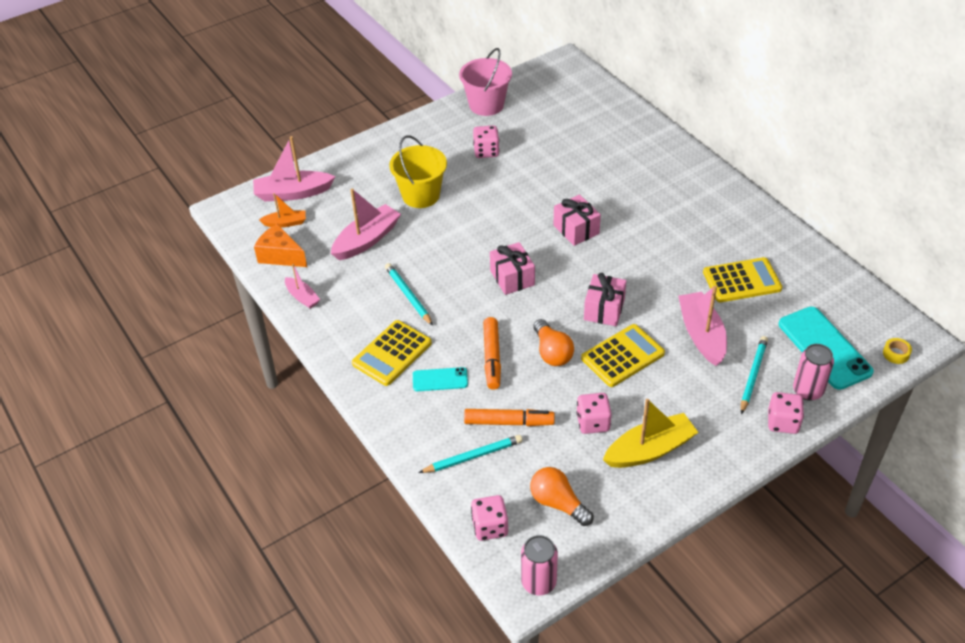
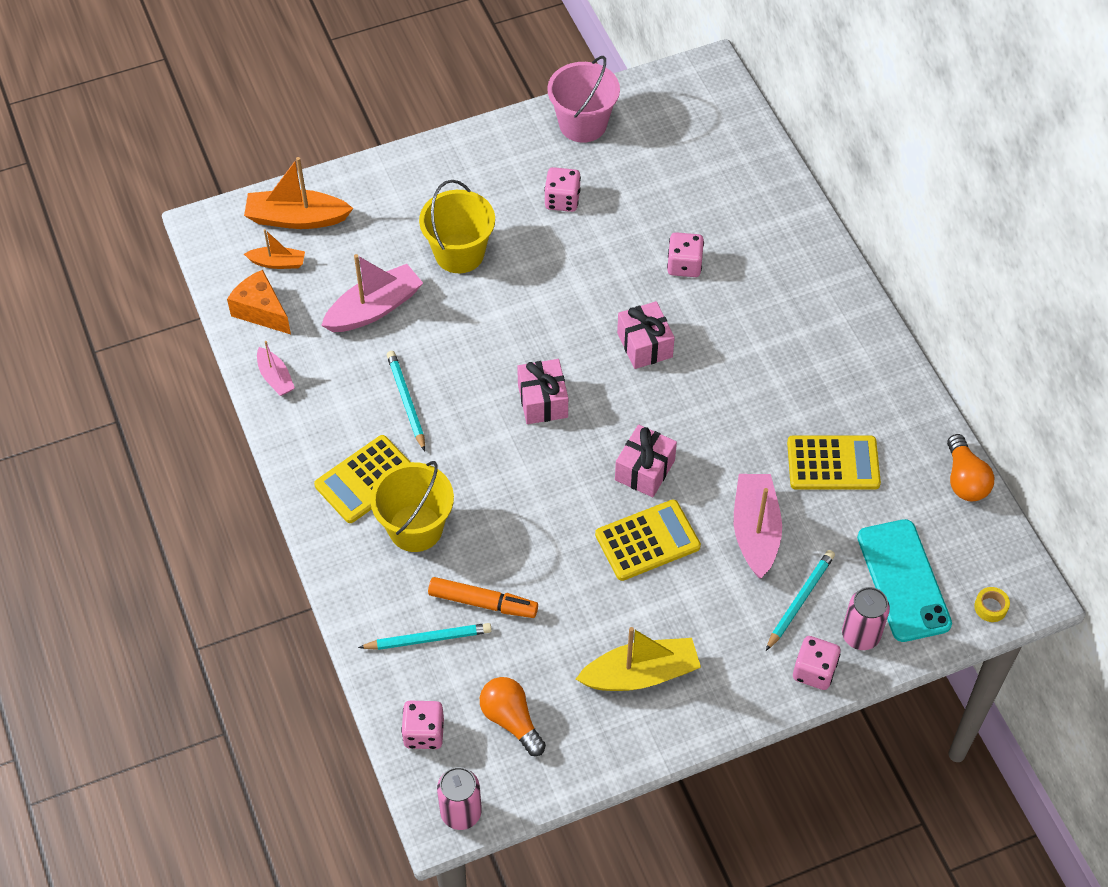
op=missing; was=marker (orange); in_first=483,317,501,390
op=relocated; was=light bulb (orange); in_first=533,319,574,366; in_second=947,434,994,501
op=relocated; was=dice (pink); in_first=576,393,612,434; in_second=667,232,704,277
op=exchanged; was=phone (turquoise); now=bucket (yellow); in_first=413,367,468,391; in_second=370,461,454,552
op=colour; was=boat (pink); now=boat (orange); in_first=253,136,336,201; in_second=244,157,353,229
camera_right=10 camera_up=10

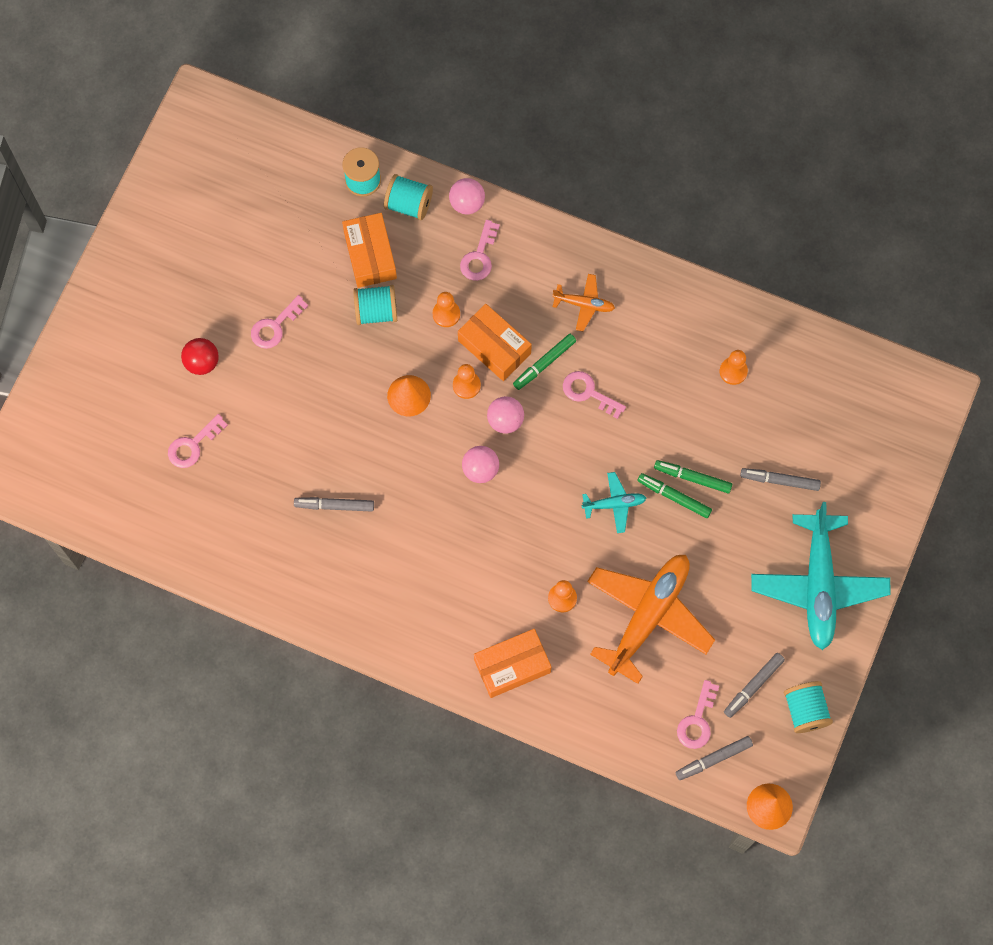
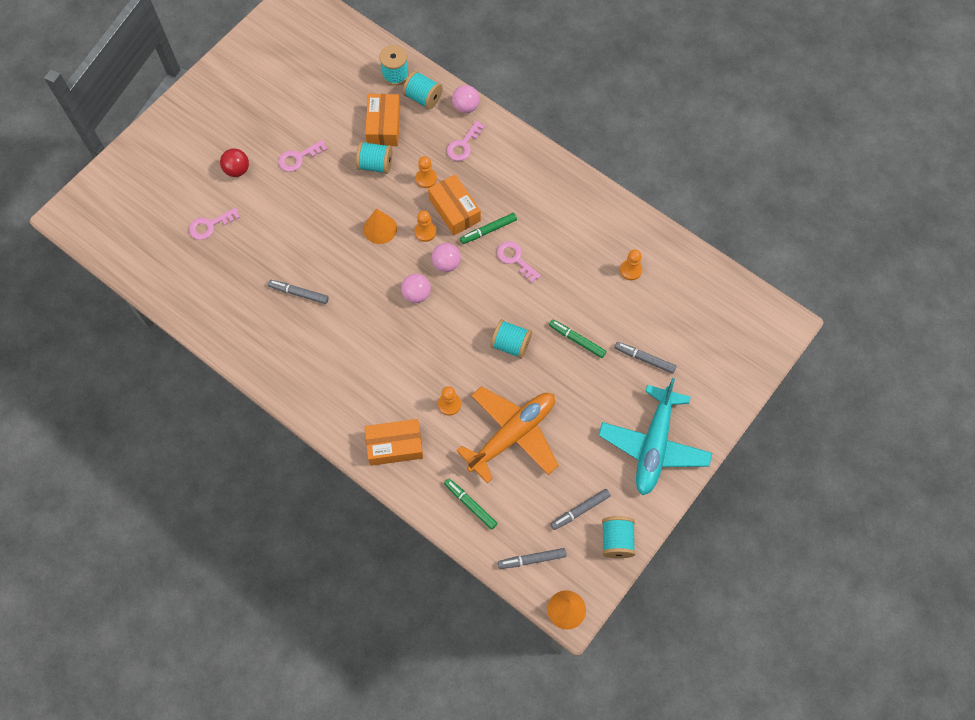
op=missing; was=plane (orange); in_first=552,274,615,331
op=missing; was=key (pink); in_first=677,680,719,749
op=relocated; was=marker (green); in_first=638,473,712,518; in_second=444,479,498,530
op=exchanged; was=plane (turquoise); now=spool (turquoise); in_first=582,472,646,533; in_second=491,319,532,359
camera_right=15 camera_up=-5

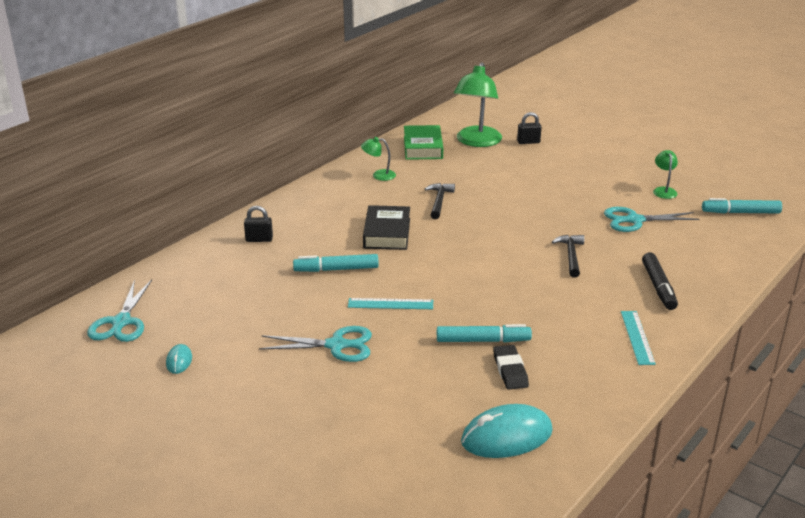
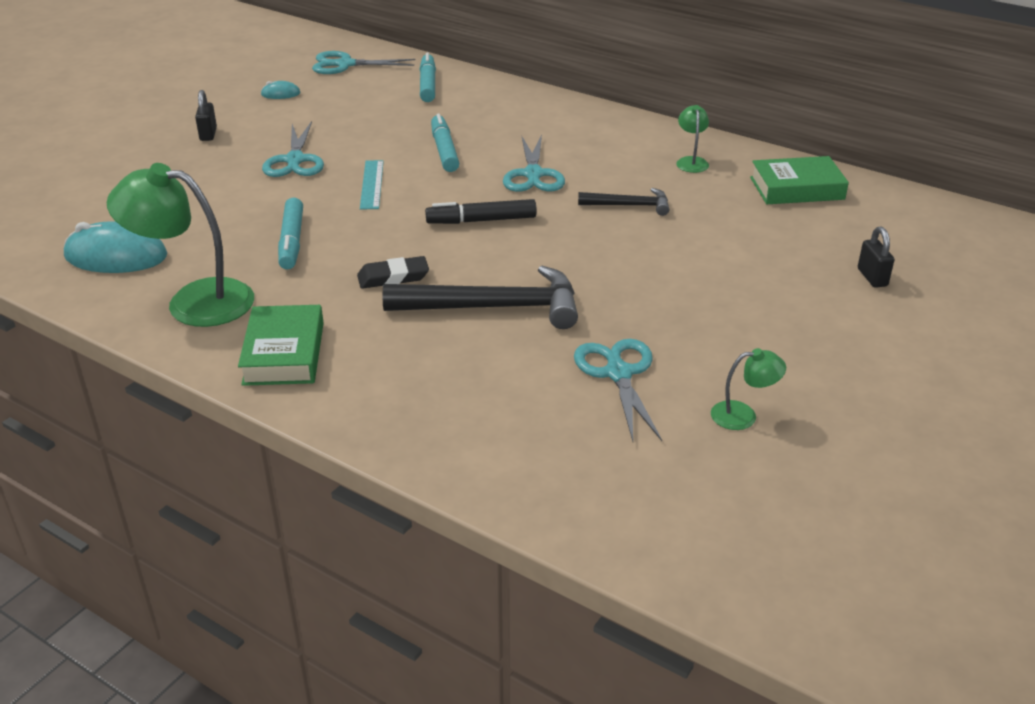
op=relocated; was=padlock (black); in_first=244,206,273,242; in_second=195,90,217,141
op=relocated; was=lamp (green); in_first=454,63,502,147; in_second=106,163,254,327
op=relocated; was=eraser (black); in_first=493,345,529,390; in_second=357,256,429,289
op=relocated; was=marker (black); in_first=642,252,678,310; in_second=425,199,537,224
op=relocated; was=marker (turquoise); in_first=702,198,782,214; in_second=419,52,436,102
op=exchanged; was=book (black); now=scissors (turquoise); in_first=363,205,410,250; in_second=503,134,565,192
op=exchanged; was=ruler (turquoise); now=book (green); in_first=621,311,656,365; in_second=238,305,324,386
op=spun; was=mouse (turquoise); in_first=461,404,553,458; in_second=64,221,167,273; clockwise=-60
op=size; was=hammer (black); in_first=552,235,584,278; in_second=383,266,578,329; ratio=1.85
camera_right=85 camera_up=5

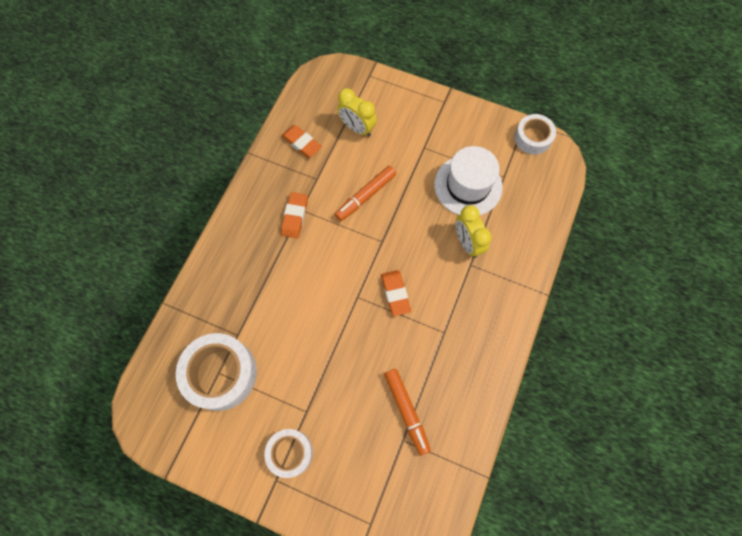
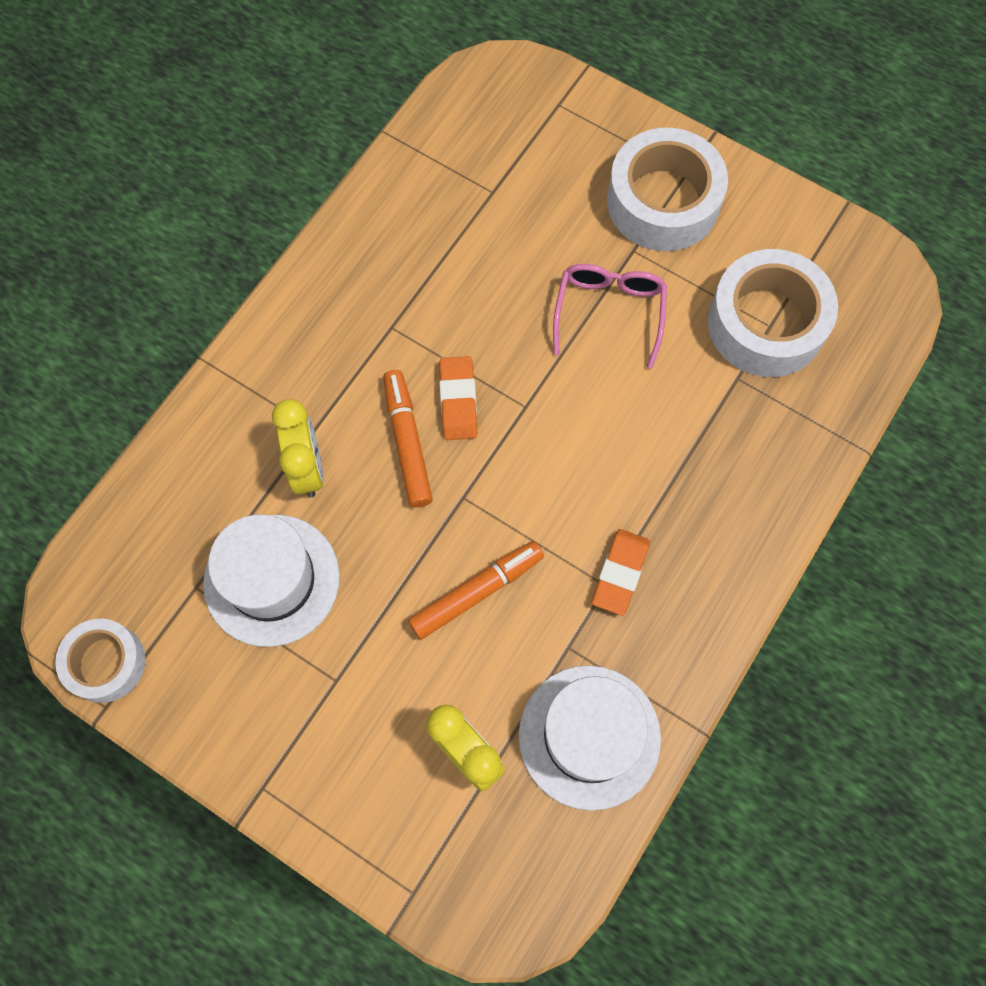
op=appeared; now=glasses (pink); in_second=553,264,667,369
op=relocated; was=marker (orange); in_first=384,369,431,456; in_second=383,370,433,507
op=exchanged; was=eraser (orange); now=hat (white); in_first=282,125,322,158; in_second=519,665,661,811
op=size; was=tape (white); in_first=264,429,313,478; in_second=607,128,728,251; ratio=1.66
camera_right=-170 camera_up=0

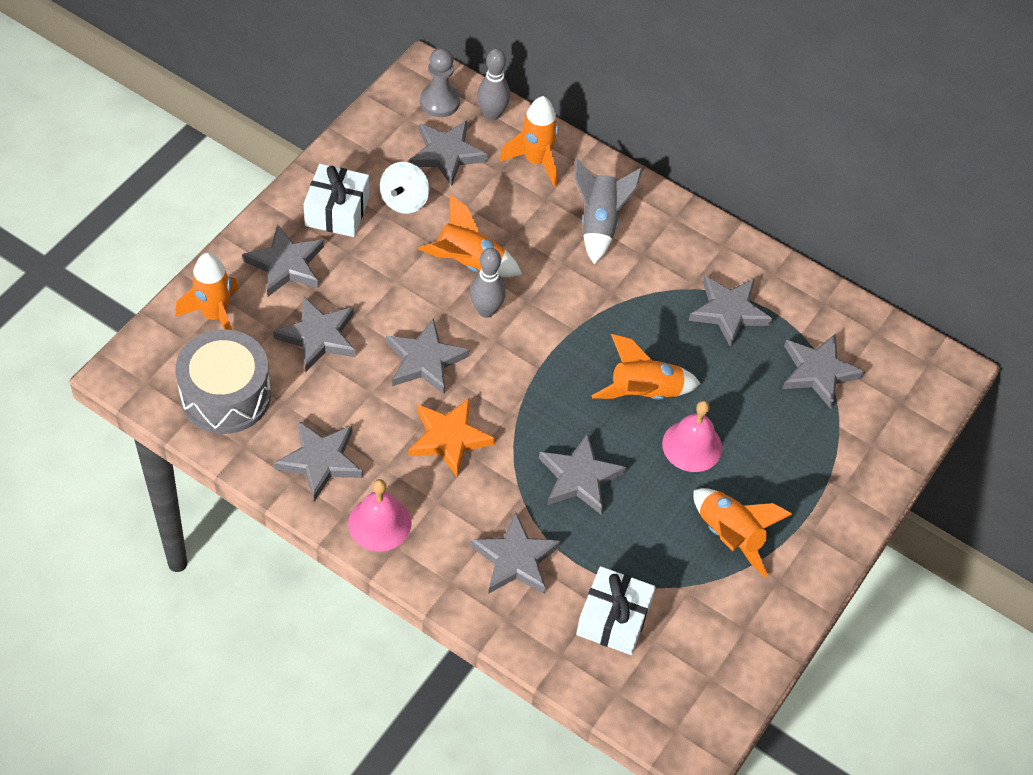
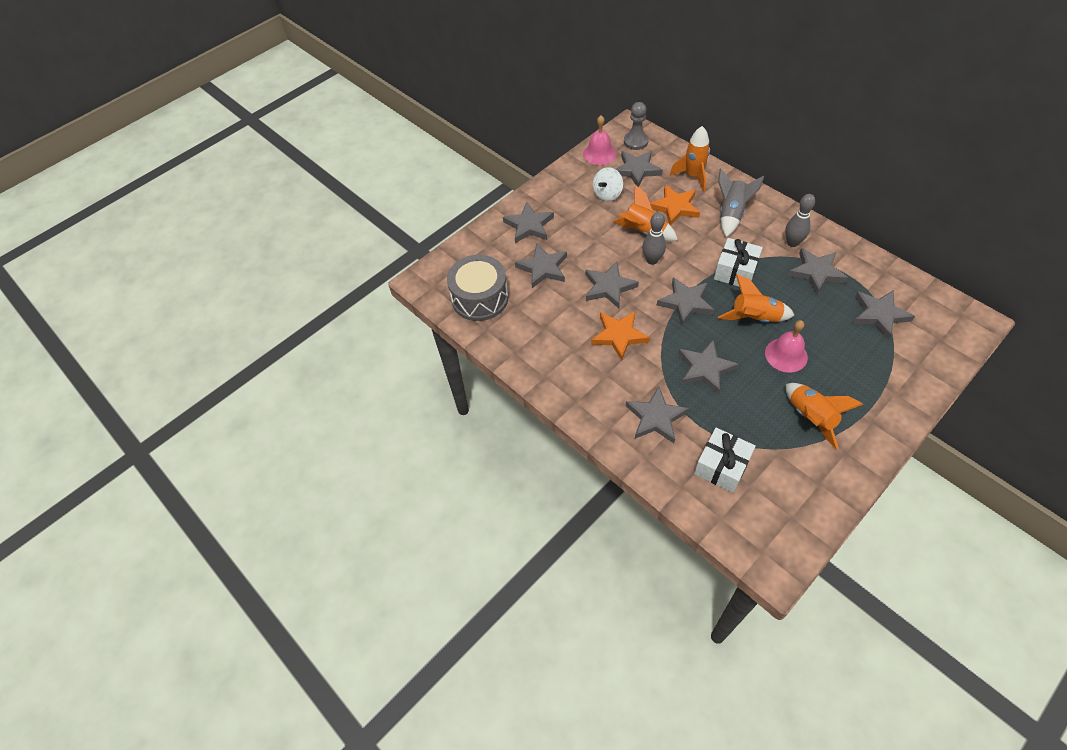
op=missing; was=rocket (orange); in_first=175,253,239,330
op=appeared; now=star (orange); in_second=650,185,700,226
op=relocated; was=star (grey); in_first=274,421,363,502; in_second=657,277,714,325
op=relocated; was=gift (white); in_first=304,164,369,237; in_second=714,238,763,287
op=relocated; was=bell (pink); in_first=348,479,411,552; in_second=583,115,616,165
op=relocated; was=bowling pin (grey); in_first=477,48,510,121; in_second=785,194,815,247
camera_right=20 camera_up=0

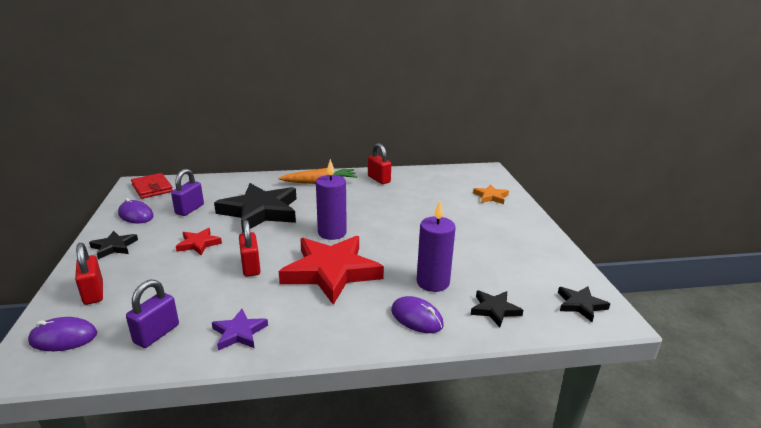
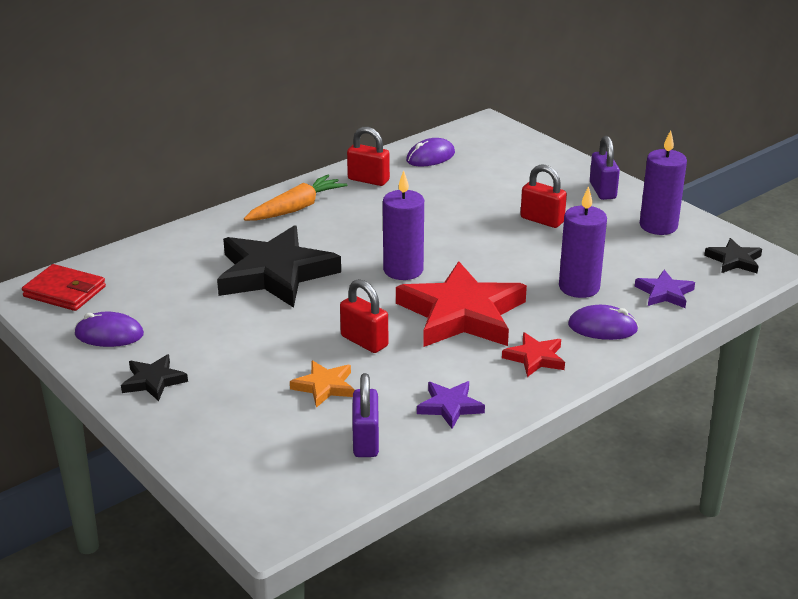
op=appeared; now=candle (purple); in_second=640,130,687,235
op=relocated; was=mouse (purple); in_first=28,317,97,351; in_second=406,138,455,167
op=relocated; was=padlock (red); in_first=75,243,103,305; in_second=520,164,567,228
op=relocated; was=padlock (purple); in_first=171,169,204,216; in_second=590,136,620,200
op=relocated; was=star (red); in_first=176,228,222,255; in_second=502,332,565,377
op=relocated; was=star (orange); in_first=473,184,509,204; in_second=290,360,354,408
op=colour; was=star (black); now=star (purple); in_first=471,290,523,327; in_second=635,270,695,308
camera_right=-30 camera_up=5

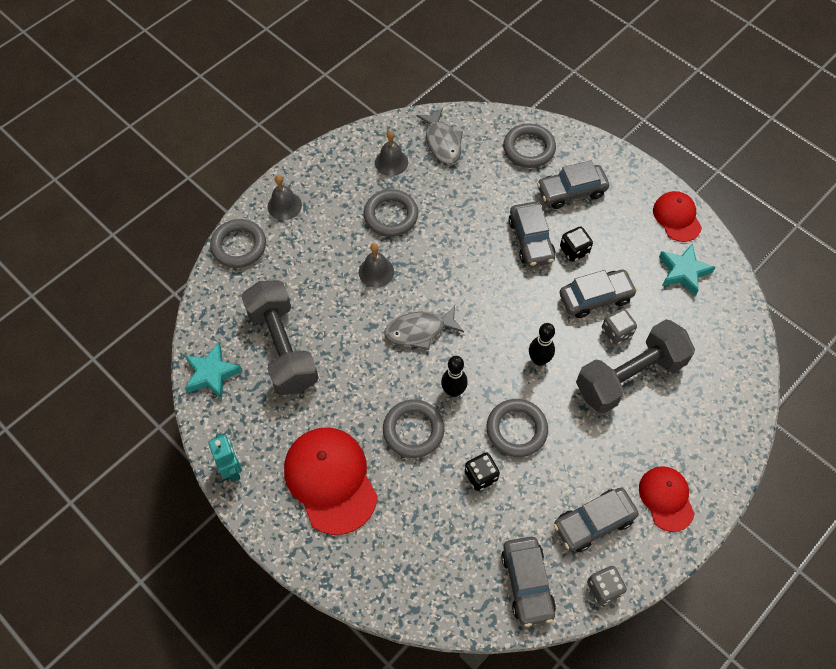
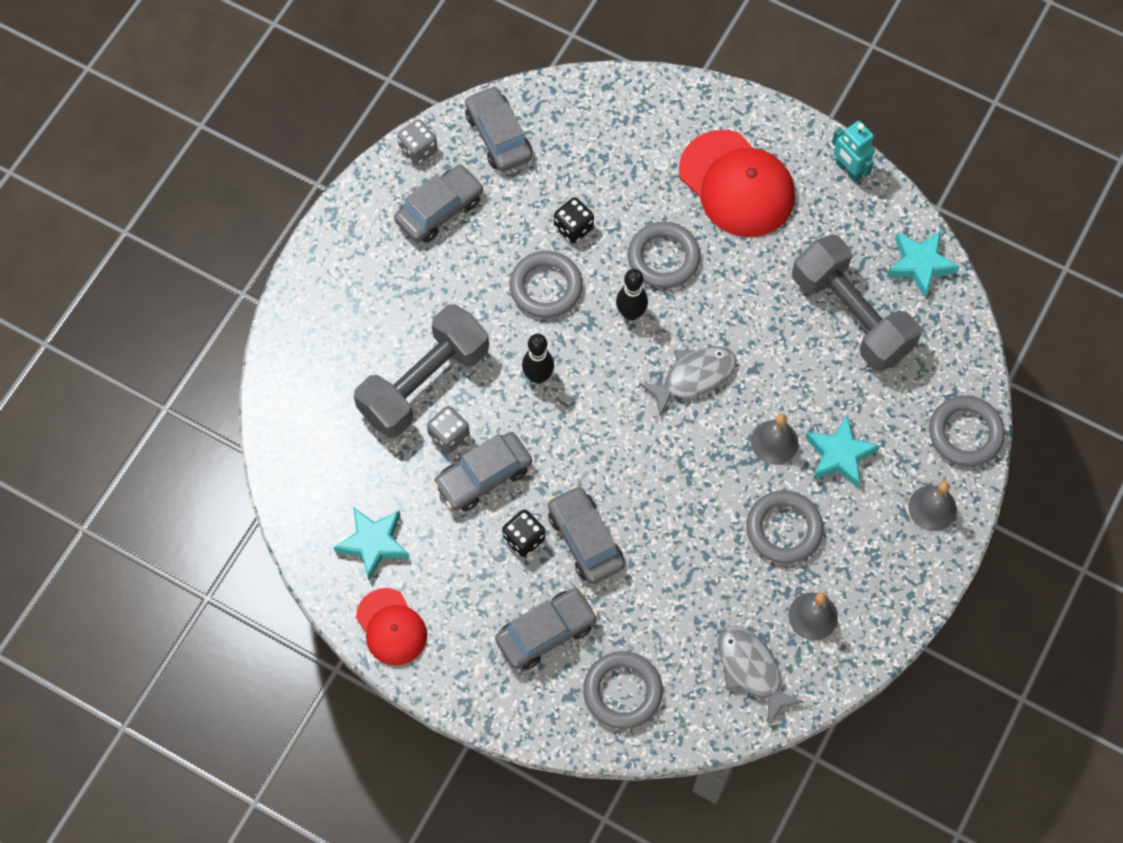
op=missing; was=cap (red); in_first=639,466,695,532
op=appeared; now=star (turquoise); in_second=805,416,880,488
camera_right=165 camera_up=5

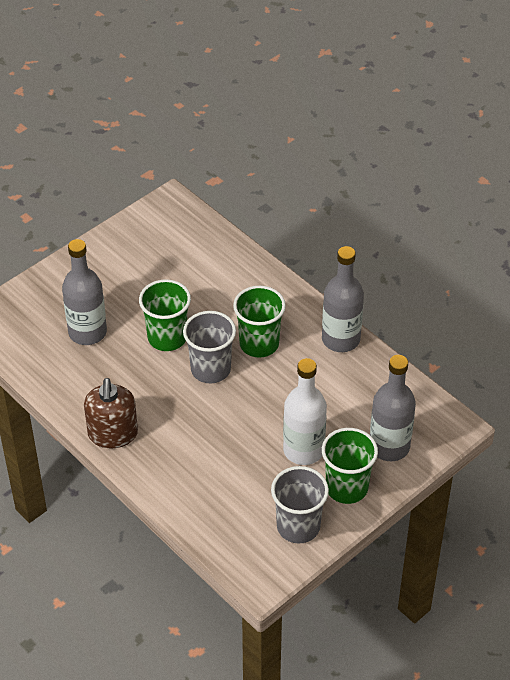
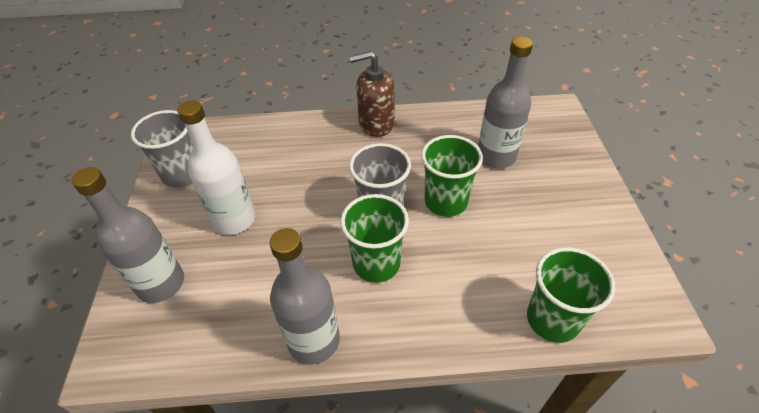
op=relocated; was=cup (green); in_first=322,428,378,504; in_second=527,247,615,343
op=spun; was=soap dispenser (brown); in_first=84,378,138,448; in_second=349,51,395,137; clockwise=-45
camera_right=130 camera_up=0

